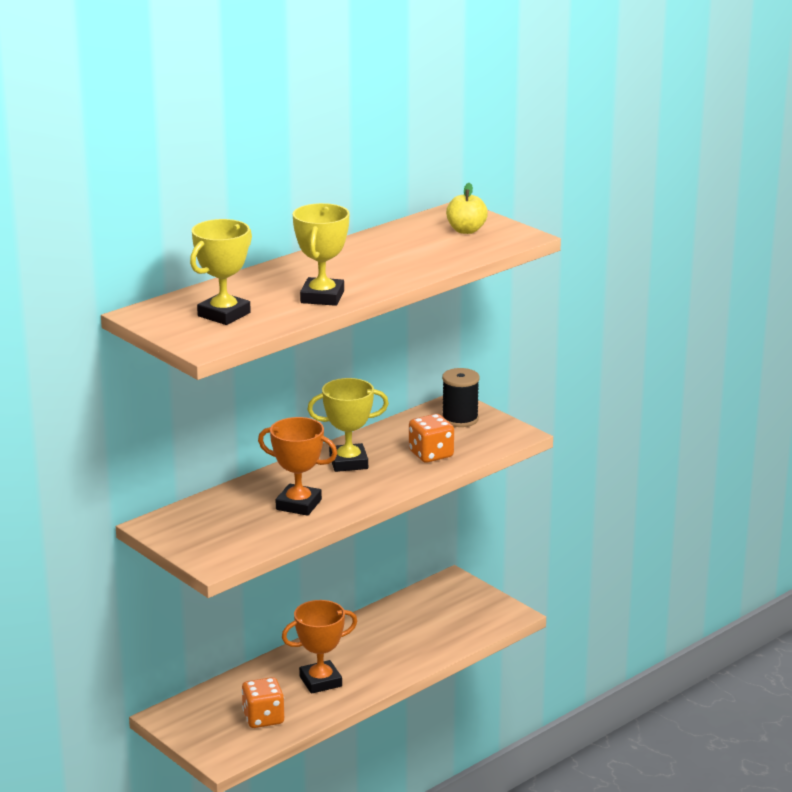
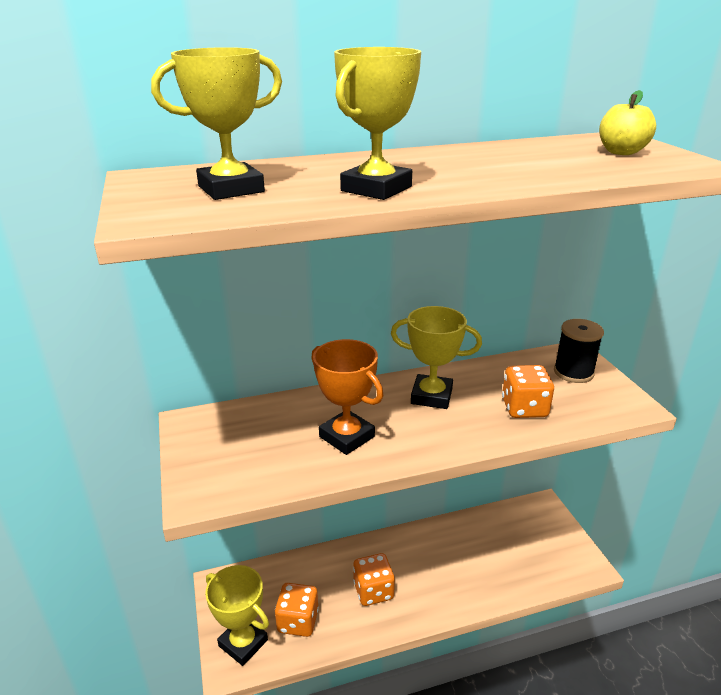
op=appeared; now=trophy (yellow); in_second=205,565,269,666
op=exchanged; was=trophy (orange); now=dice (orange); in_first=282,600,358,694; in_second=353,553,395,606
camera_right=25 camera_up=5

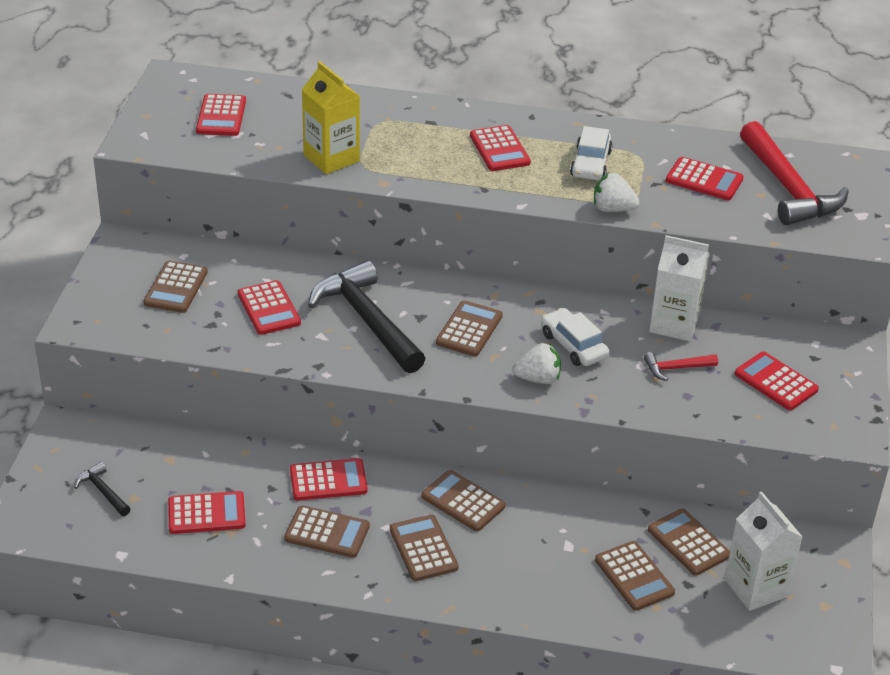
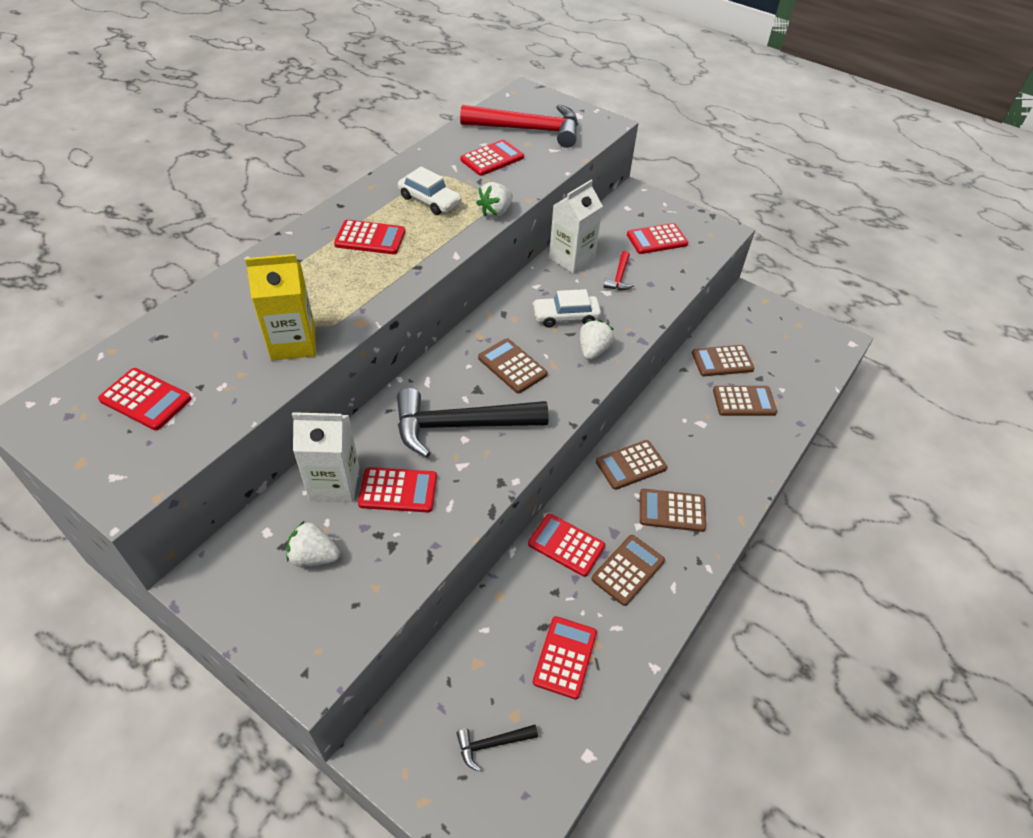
op=relocated; was=carton (white); in_first=725,491,803,611; in_second=292,412,359,502
op=exchanged; was=calculator (brown); now=strawberry (white); in_first=143,261,208,313; in_second=286,521,340,567
op=spun; was=calculator (red); in_first=290,458,367,500; in_second=528,514,605,577; clockwise=-75
camera_right=-65 camera_up=10

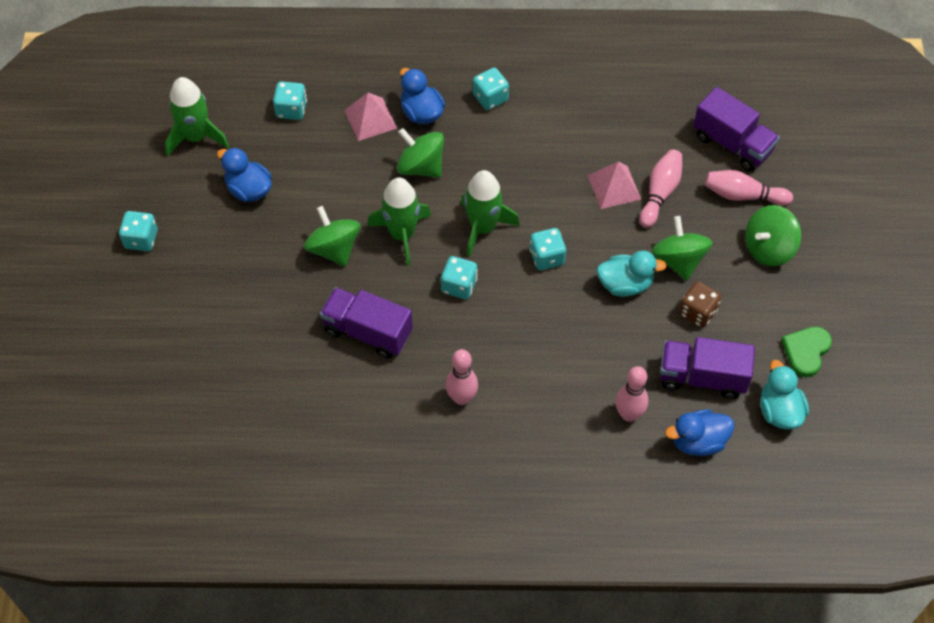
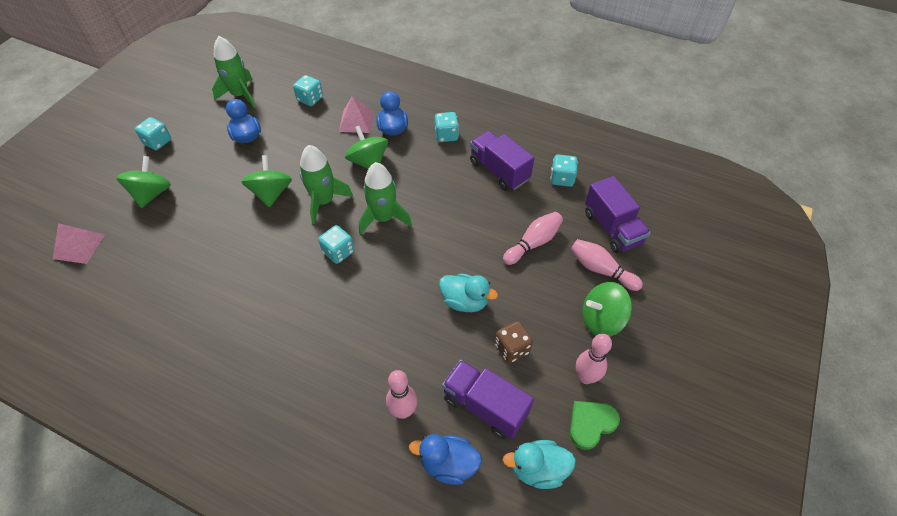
op=relocated; was=truck (purple); in_first=320,287,413,359; in_second=470,131,534,191
op=relocated; was=bowling pin (pink); in_first=446,349,478,405; in_second=576,334,612,384
op=relocated; was=dice (turquoise); in_first=530,228,566,270; in_second=550,155,578,187
op=relocated; was=pyramid (pink); in_first=587,162,641,209; in_second=53,223,105,264
op=relocated; was=spinning top (green); in_first=651,216,712,280; in_second=116,156,171,208
op=spun; was=duck (turquoise); in_first=760,360,809,429; in_second=503,440,576,489; clockwise=-105
camera_right=25 camera_up=-5

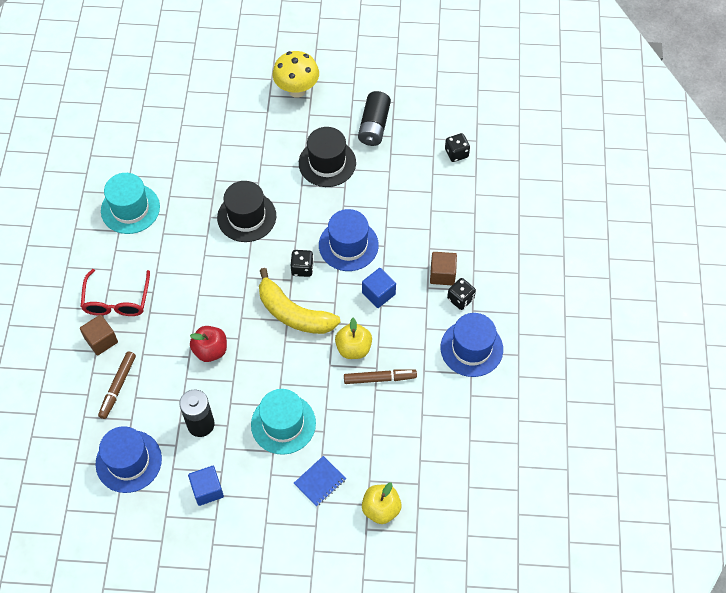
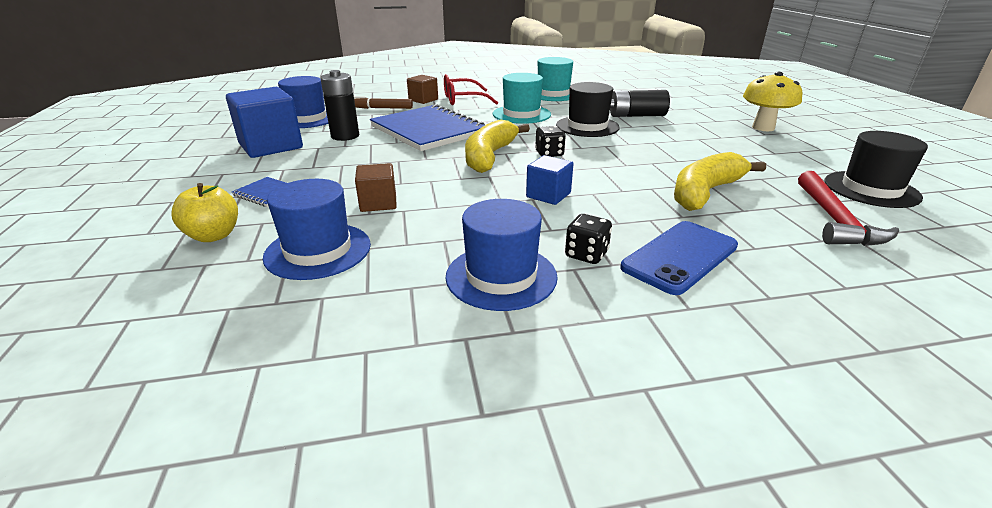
op=missing; was=apple (yellow); in_first=335,318,372,359
op=missing; was=marker (brown); in_first=344,369,417,384
op=appeared; now=phone (blue); in_second=620,221,738,295
op=appeared; now=banana (yellow); in_second=674,152,766,211
op=relocated; was=hat (turquoise); in_first=251,389,316,455; in_second=493,73,551,124
op=relocated; was=hat (black); in_first=299,127,356,187; in_second=824,131,928,208
op=relocated; was=hat (blue); in_first=319,209,379,271; in_second=263,179,371,280
op=relocated; was=battery (black); in_first=358,91,391,146; in_second=610,90,670,117
op=relocated; was=cube (brown); in_first=430,252,457,285; in_second=355,163,397,212
op=exchanged; was=apple (red); now=notebook (blue); in_first=190,326,227,362; in_second=370,104,485,151
op=exchanged; was=dice (black); now=hammer (red); in_first=445,133,470,162; in_second=798,171,899,246
op=size; was=cube (blue); in_first=188,466,224,506; in_second=226,87,303,158; ratio=1.83
camera_right=75 camera_up=-30

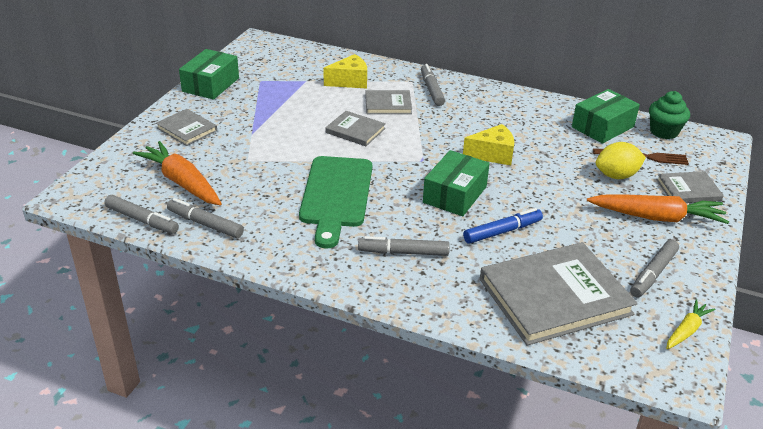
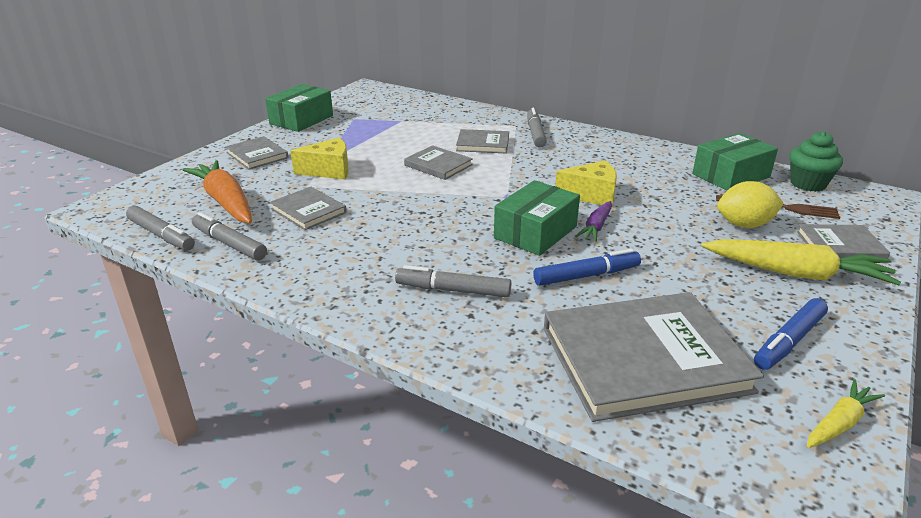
op=missing; was=cutting board (green); in_first=299,156,372,248
op=appeared; now=book (grey); in_second=270,187,347,230
op=appeared; now=carrot (purple); in_second=575,201,612,242
op=relocated; was=cheese (yellow); in_first=323,54,367,89; in_second=290,138,349,180
op=colour; was=carrot (orange); now=carrot (yellow); in_first=587,195,729,224; in_second=702,239,901,285
op=colour; was=marker (grey); now=marker (blue); in_first=630,240,679,297; in_second=754,298,828,370
camera_right=10 camera_up=-5

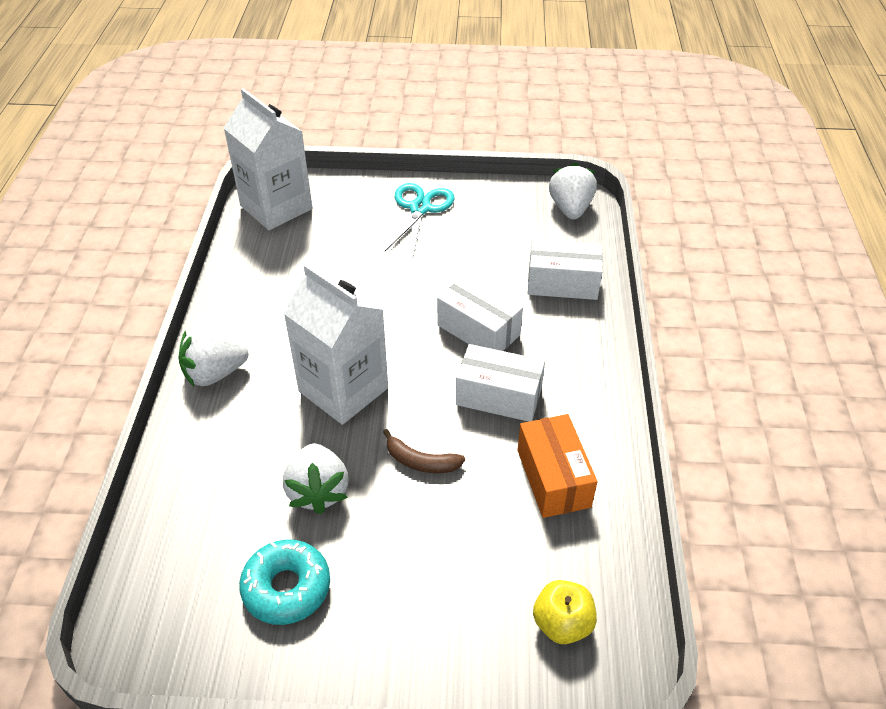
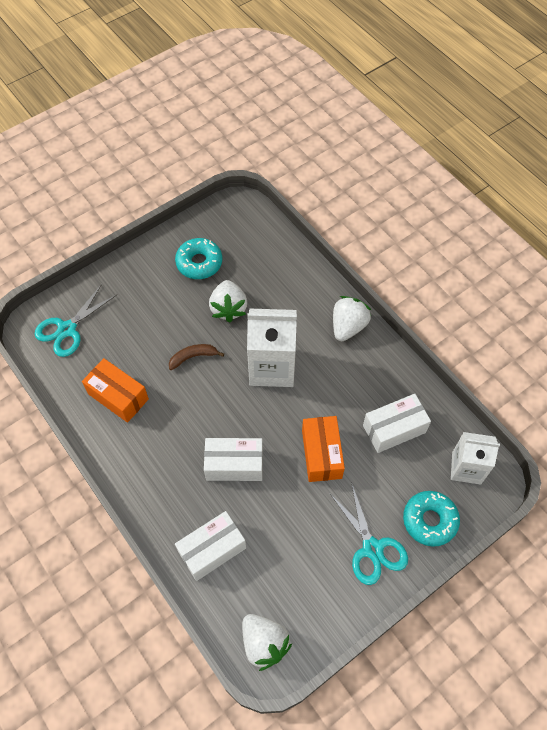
op=appeared; now=box (orange); in_second=302,416,345,482
op=appeared; now=donut (turquoise); in_second=403,491,460,547
op=relocated; was=box (white); in_first=456,344,545,422; in_second=363,394,431,453
op=exchanged; was=apple (yellow); now=scissors (turquoise); in_first=533,580,597,644; in_second=35,284,117,357
op=spun; was=strawberry (white); in_first=283,443,349,514; in_second=209,280,247,323; clockwise=-135
op=size; was=carton (white); in_first=224,88,312,230; in_second=451,432,500,485; ratio=0.65
camera_right=140 camera_up=15

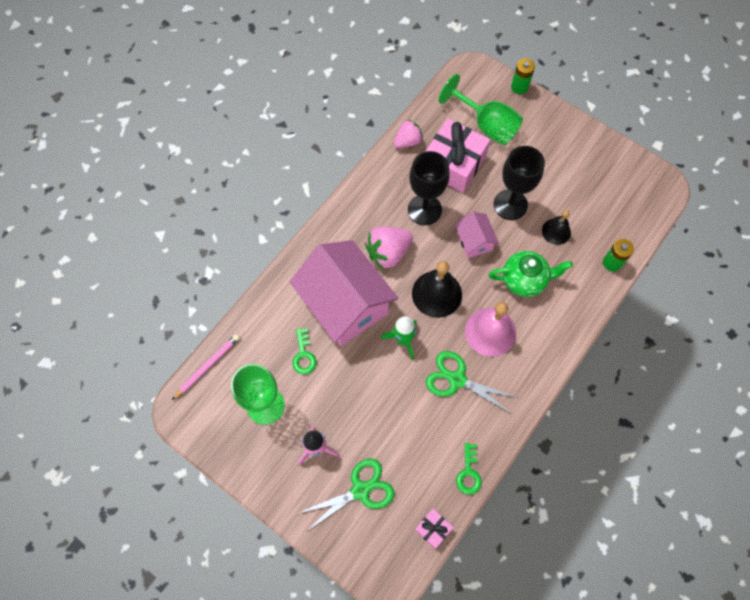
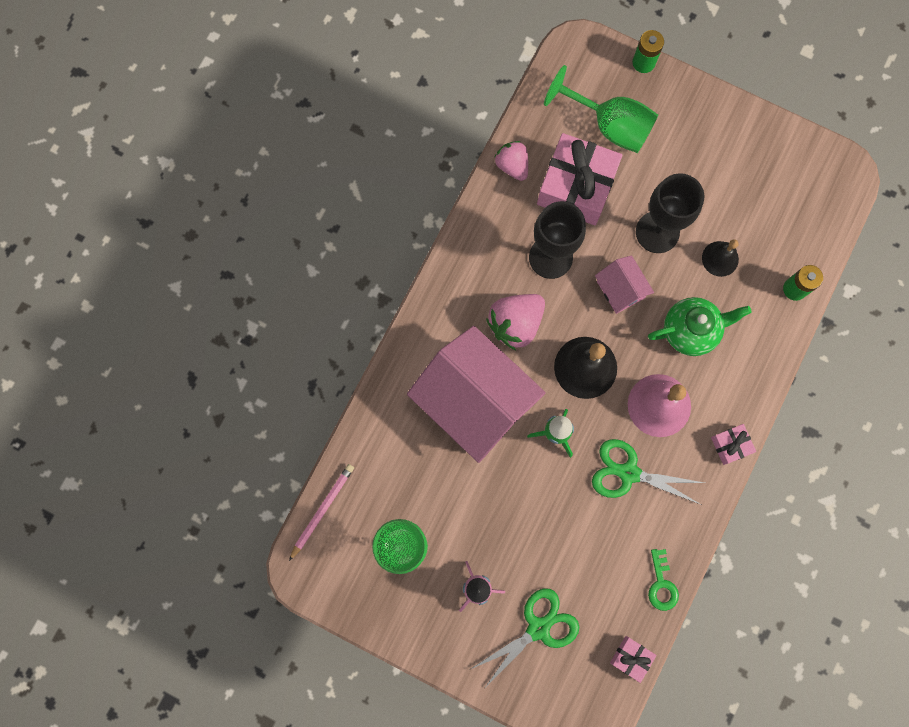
op=missing; was=key (green); in_first=292,328,317,374
op=appeared; now=gift (pink); in_second=711,424,756,465
op=spun; was=strawberry (pink); in_first=394,120,423,148; in_second=494,141,528,181; clockwise=-75
camera_right=-10 camera_up=10

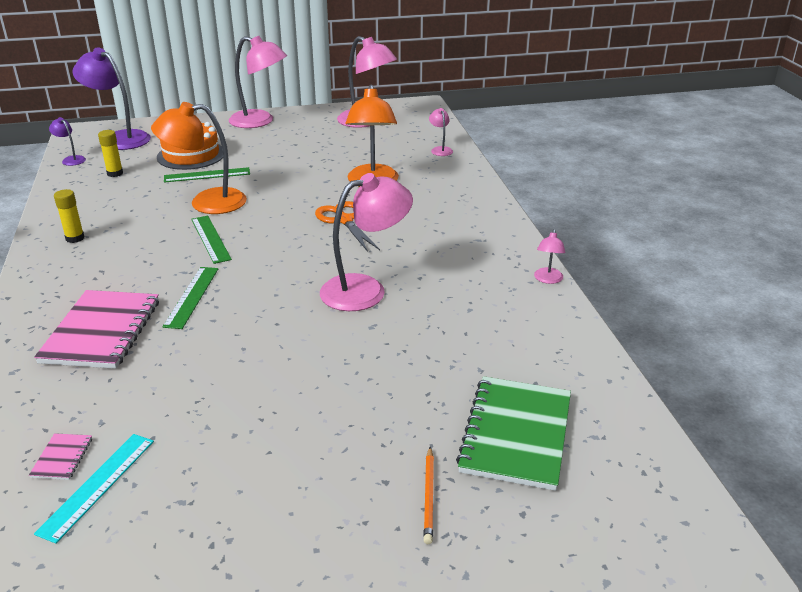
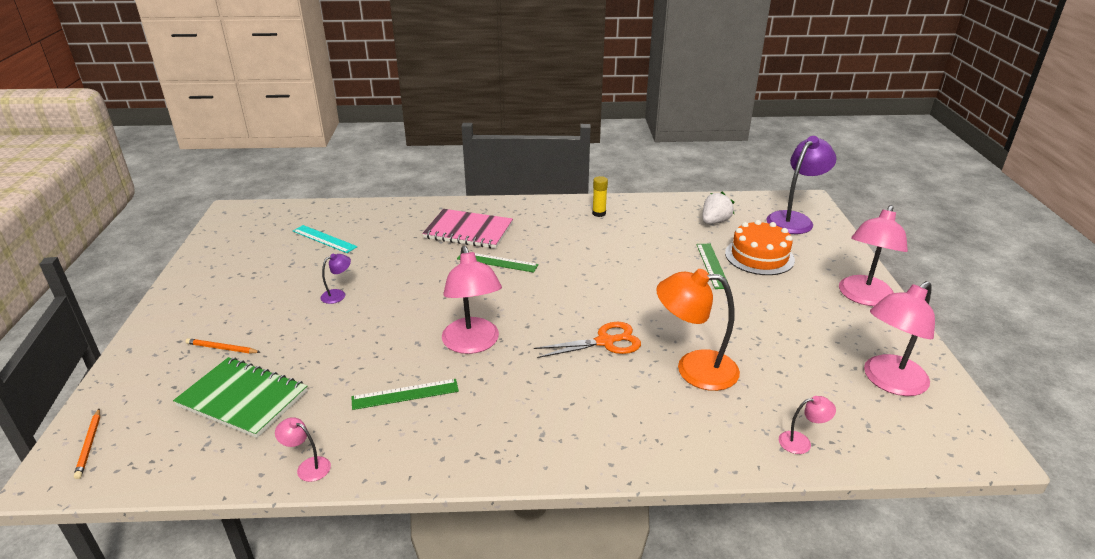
op=missing; was=notebook (pink); in_first=29,433,92,480
op=missing; was=lamp (orange); in_first=151,102,247,214
op=appeared; now=pencil (orange); in_second=74,409,100,479
op=relocated; was=lamp (purple); in_first=49,117,86,166; in_second=320,254,351,304
op=relocated; was=ruler (green); in_first=191,216,232,264; in_second=351,379,459,410
op=relocated; was=lamp (pink); in_first=534,229,565,284; in_second=275,417,331,482
op=exchanged; was=glue stick (yellow); now=strawberry (white); in_first=98,130,123,177; in_second=702,192,734,224
camera_right=100 camera_up=0

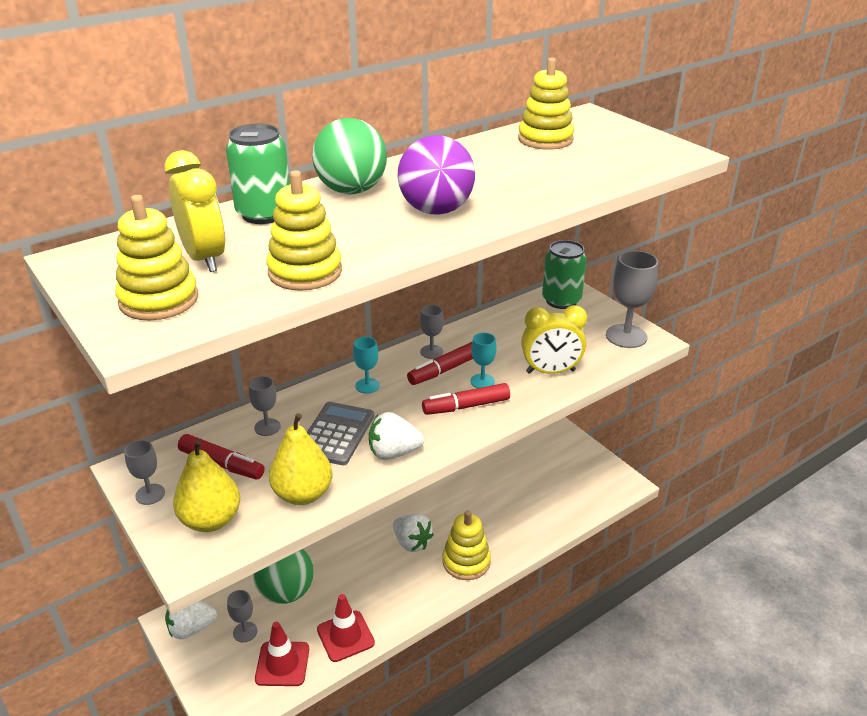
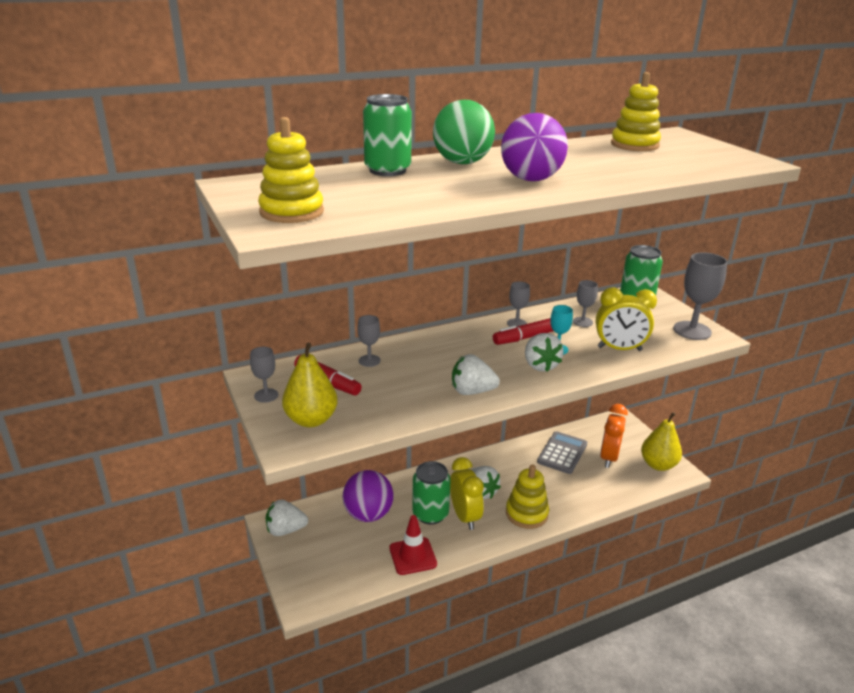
op=missing; was=traffic cone (red); in_first=255,622,309,686
op=missing; was=stacking toy (yellow); in_first=266,170,342,291
op=missing; was=goblet (turquoise); in_first=353,337,380,394
op=appeared; now=can (green); in_second=412,461,451,525
op=appeared; now=clock (orange); in_second=600,404,628,468
op=relocated; was=clock (yellow); in_first=164,150,226,272; in_second=450,457,484,530
op=relocated; was=goblet (grey); in_first=227,590,257,642; in_second=573,280,598,327
op=relocated; was=pear (yellow); in_first=269,413,332,505; in_second=641,412,682,471
op=relocated; was=calculator (grey); in_first=307,402,374,465; in_second=537,431,587,474
op=exchanged; was=marker (red); now=strawberry (white); in_first=422,383,510,415; in_second=525,333,564,372
op=colour; was=ball (green); now=ball (purple); in_first=253,549,314,604; in_second=343,470,393,522
camera_right=10 camera_up=-5

